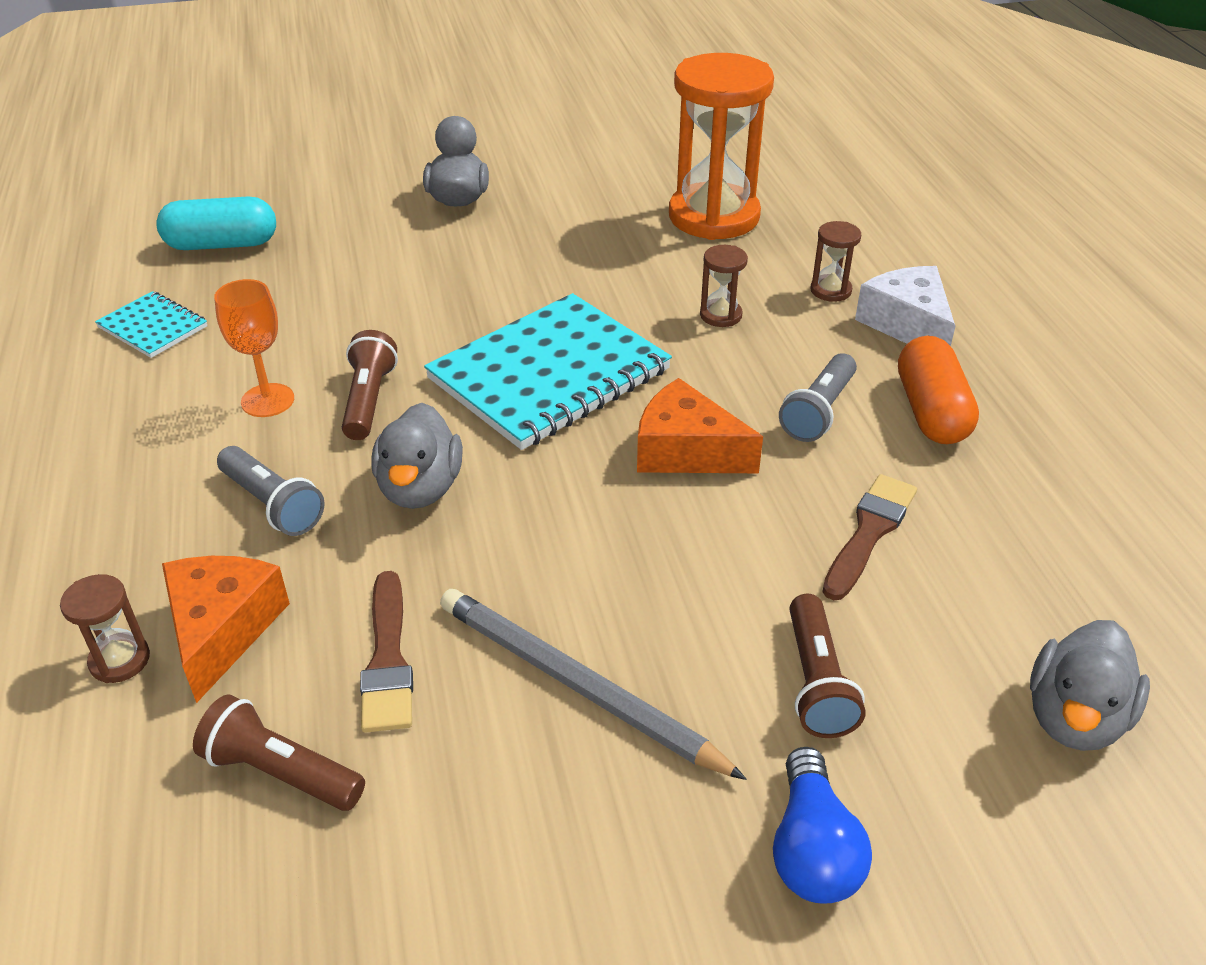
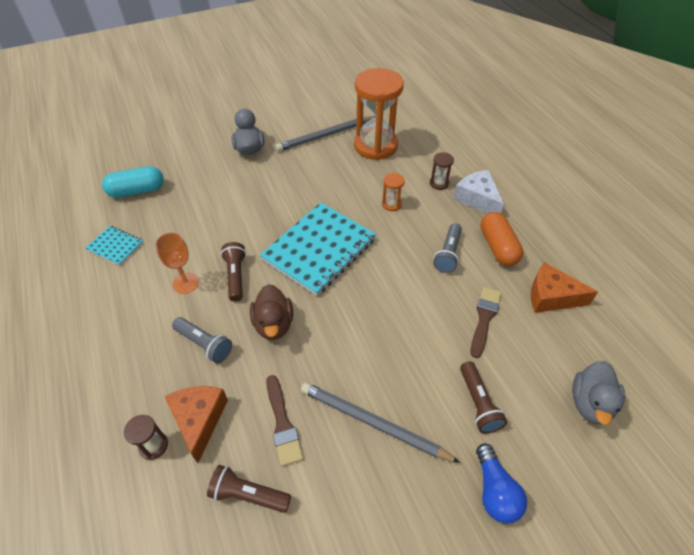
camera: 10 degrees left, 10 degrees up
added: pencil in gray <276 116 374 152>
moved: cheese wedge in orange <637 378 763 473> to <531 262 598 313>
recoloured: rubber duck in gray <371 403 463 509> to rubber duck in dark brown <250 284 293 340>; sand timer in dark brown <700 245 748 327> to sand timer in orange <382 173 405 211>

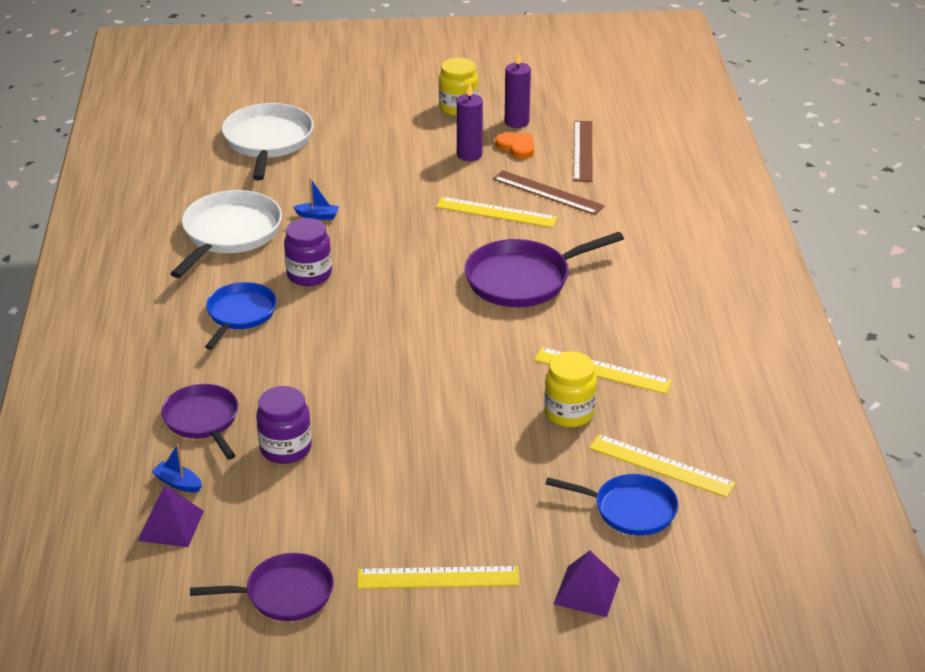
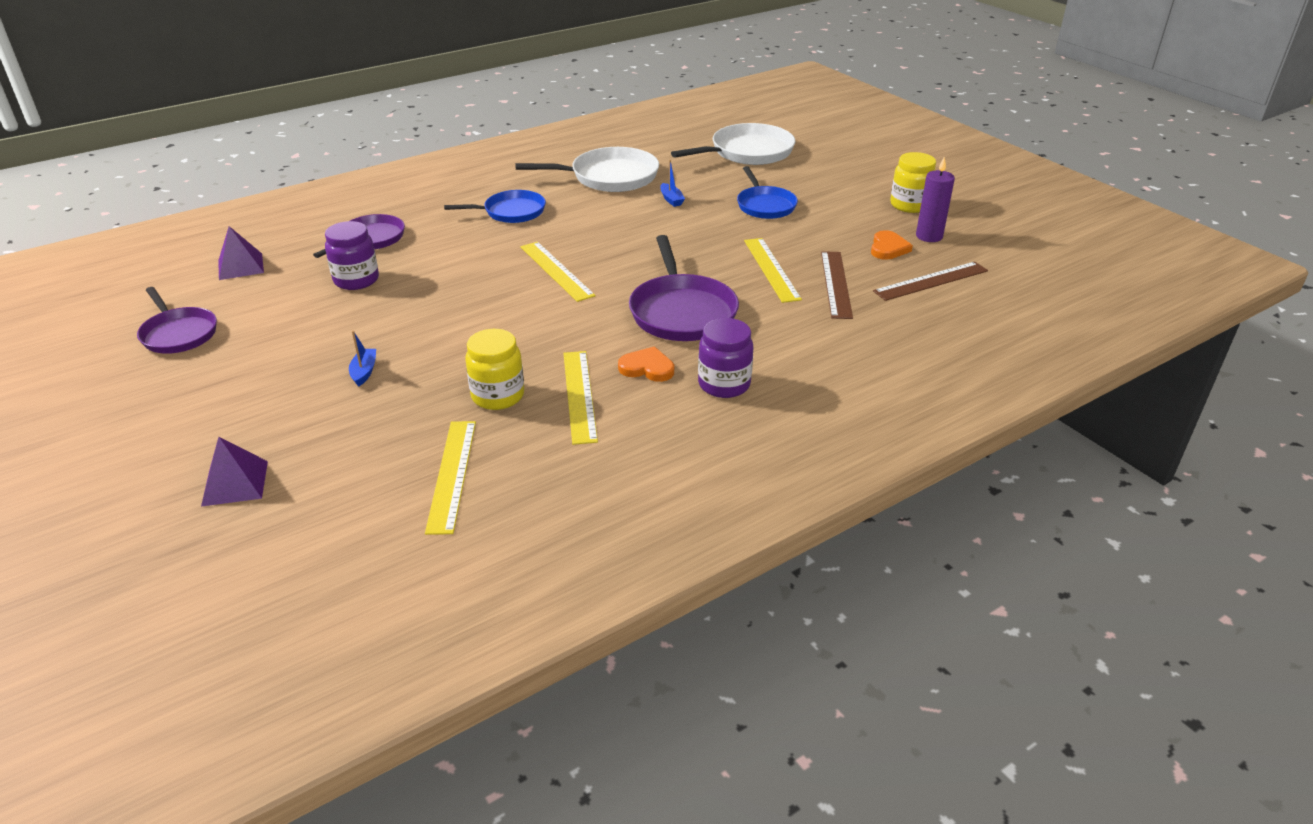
camera: 60 degrees right, 0 degrees up
removed: candle in royal purple <457 84 483 161>
added: love heart in orange <618 346 674 382>
moved: sailboat in royal blue <152 444 202 493> to <349 331 376 387>; jar in royal purple <284 218 332 286> to <698 318 754 398>; ruler in golden <357 566 519 589> to <521 242 595 302>; frying pan in royal blue <546 474 679 536> to <737 166 798 219>
turned: frying pan in royal purple <465 232 624 307> = <629 235 739 341> 135 degrees counterclockwise

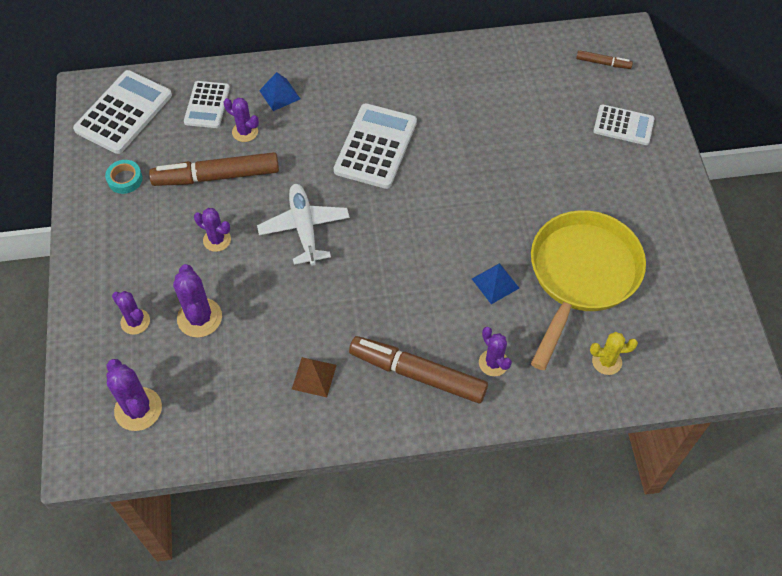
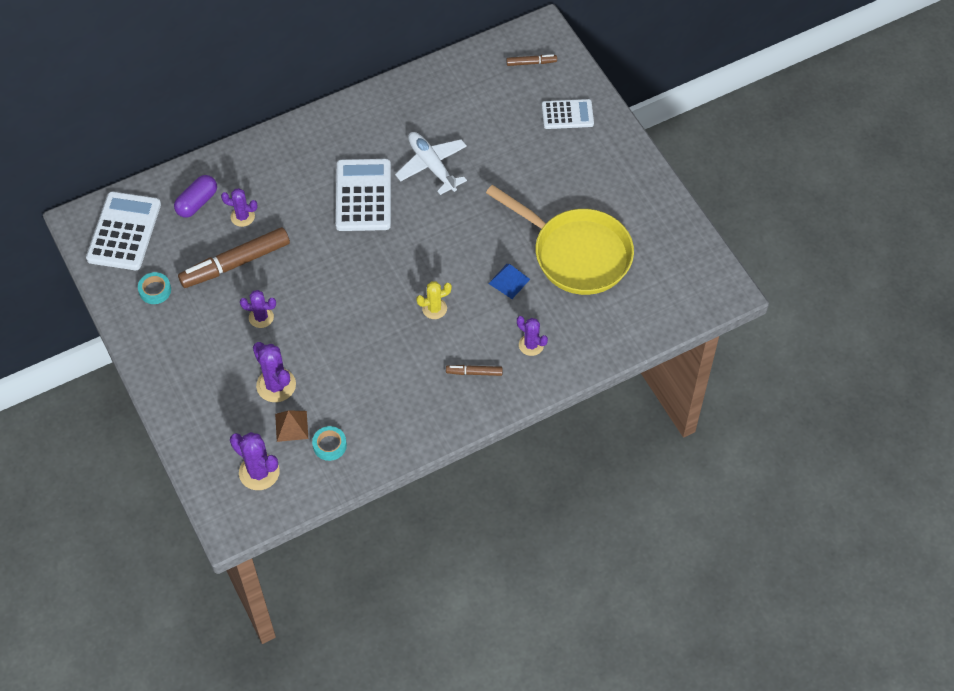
camera: 20 degrees left, 0 degrees up
removed: cactus in royal purple <112 291 150 335>; pyramid shape in royal blue <259 72 300 111>
added: tape in teal <312 426 347 461>
moved: toy plane in snow-white <257 184 350 266> to <395 132 467 195>; pyramid shape in dark brown <292 357 337 397> to <275 410 308 442>; cactus in golden <590 332 638 375> to <416 281 452 319>
replaced: pocket calculator in snow-white <184 81 230 128> to pill shape in royal purple <174 175 217 218>
turned: frying pan in golden <531 210 646 370> = <486 185 634 295> 120 degrees clockwise
resized: marker pen in dark brown <349 336 488 403> = <446 365 503 376> x0.47

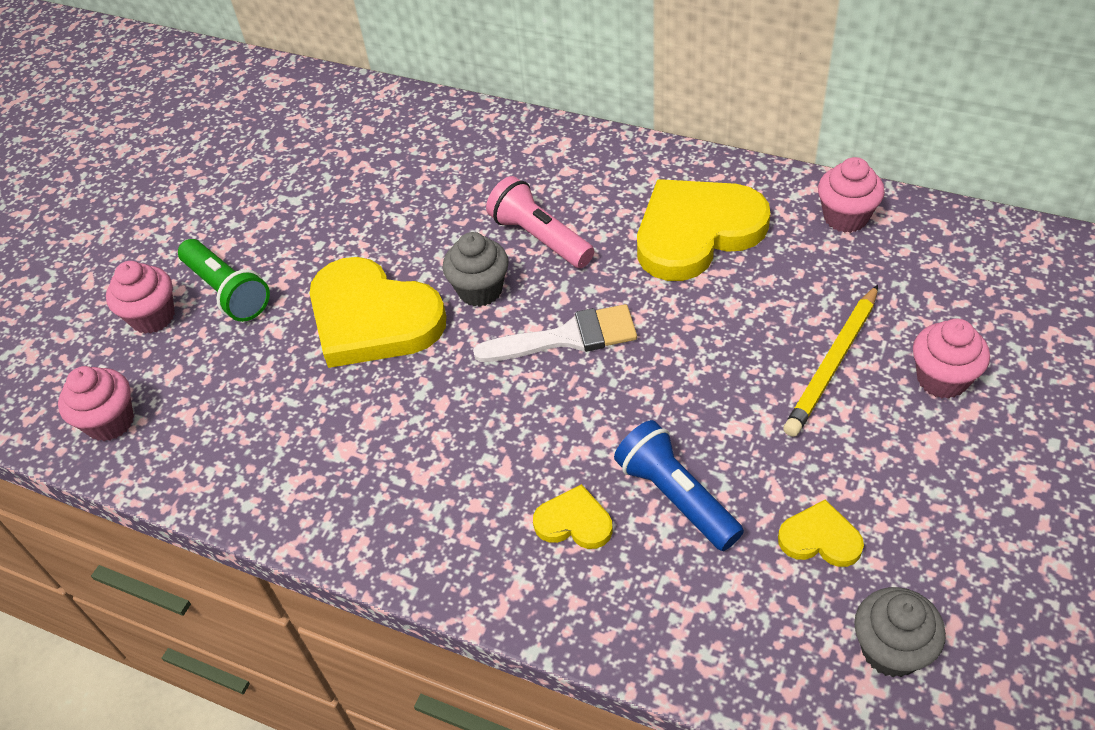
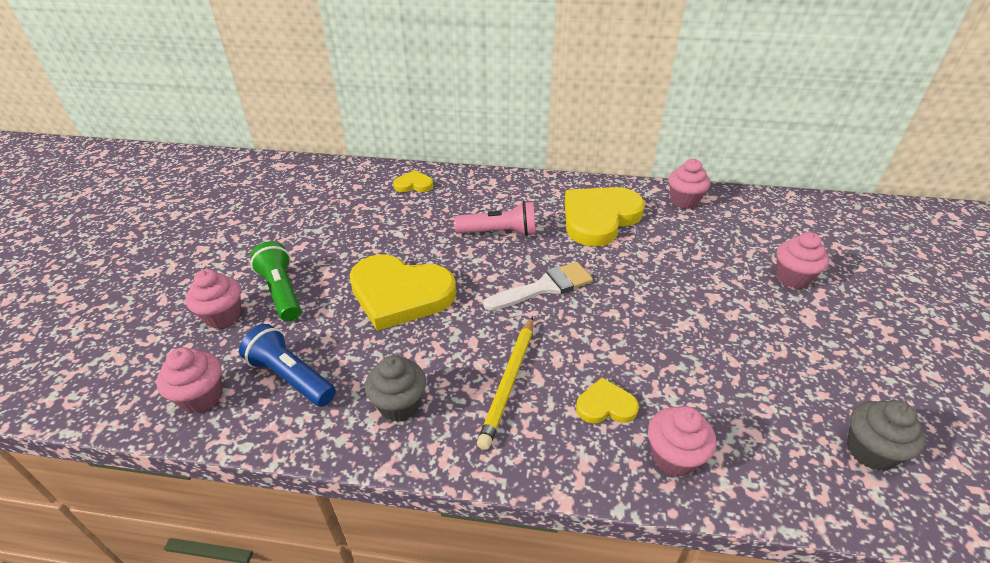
camera: 20 degrees left, 10 degrees down
added: cupcake in rosy <648 406 716 477>
moved: cupcake in gray <442 232 509 307> to <365 355 426 422>; pocket torch in royal blue <614 420 744 551> to <239 324 336 407>; love heart in golden <778 500 864 567> to <393 170 433 192>; pencil in golden <783 285 878 437> to <477 316 533 450>
turned: pocket torch in leaf-green <178 239 270 322> = <250 241 301 321> 150 degrees counterclockwise; pocket torch in rosy <486 176 594 268> = <454 201 536 236> 150 degrees clockwise

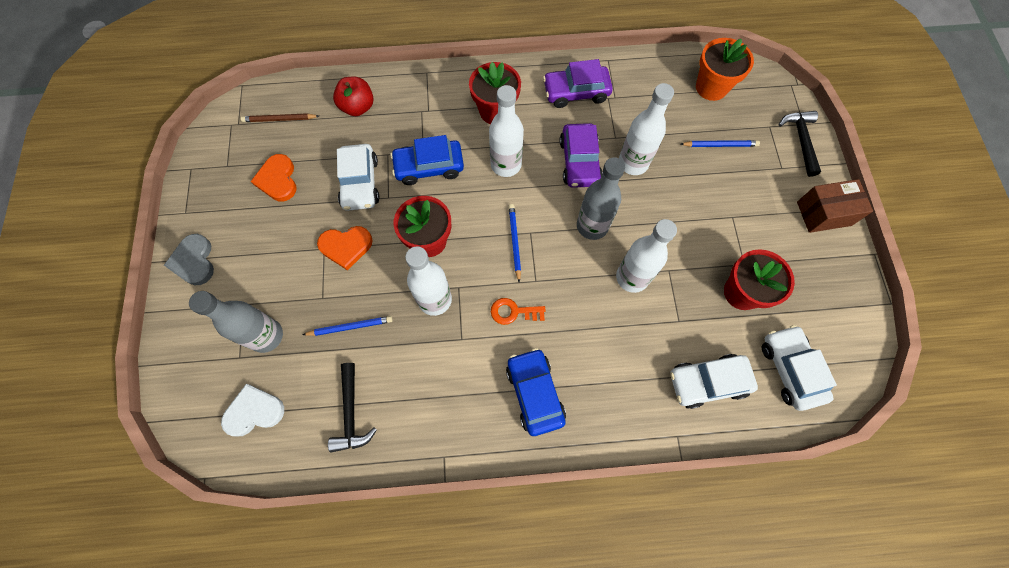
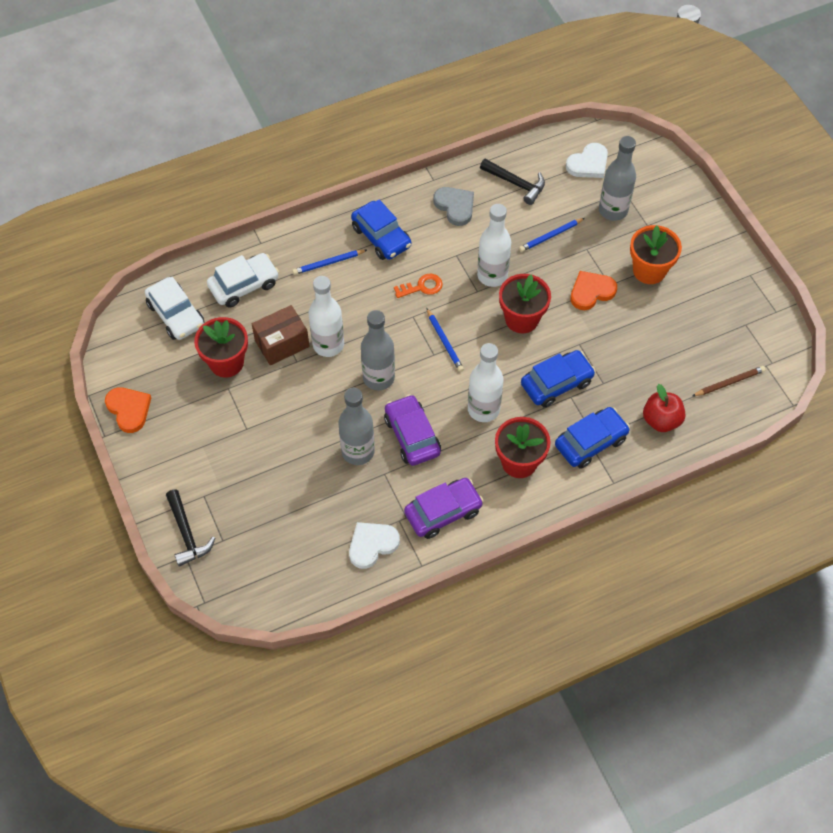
camera: 160 degrees right, 10 degrees down
removed: automobile in snow-white <337 144 380 211>
added: love heart in snow-white <349 522 400 569>; automobile in royal blue <555 407 630 469>
moved: love heart in gray <164 234 214 285> to <434 187 474 226>; love heart in orange <251 154 297 202> to <105 387 151 433>; pencil in royal blue <681 140 760 147> to <292 250 367 275>; potted plant in orange <696 38 754 101> to <630 225 682 284>; parcel in dark brown <797 179 873 233> to <252 305 310 365>
recoloured: drink bottle in snow-white <619 83 674 175> to drink bottle in gray <338 388 375 465>
turned: hammer in ebony <328 363 377 453> = <480 159 545 205> 150 degrees clockwise

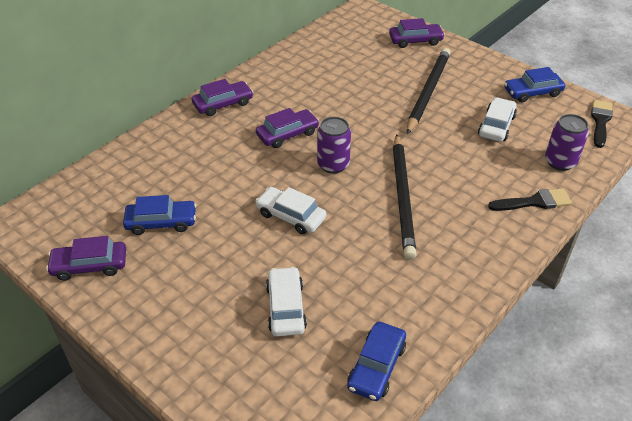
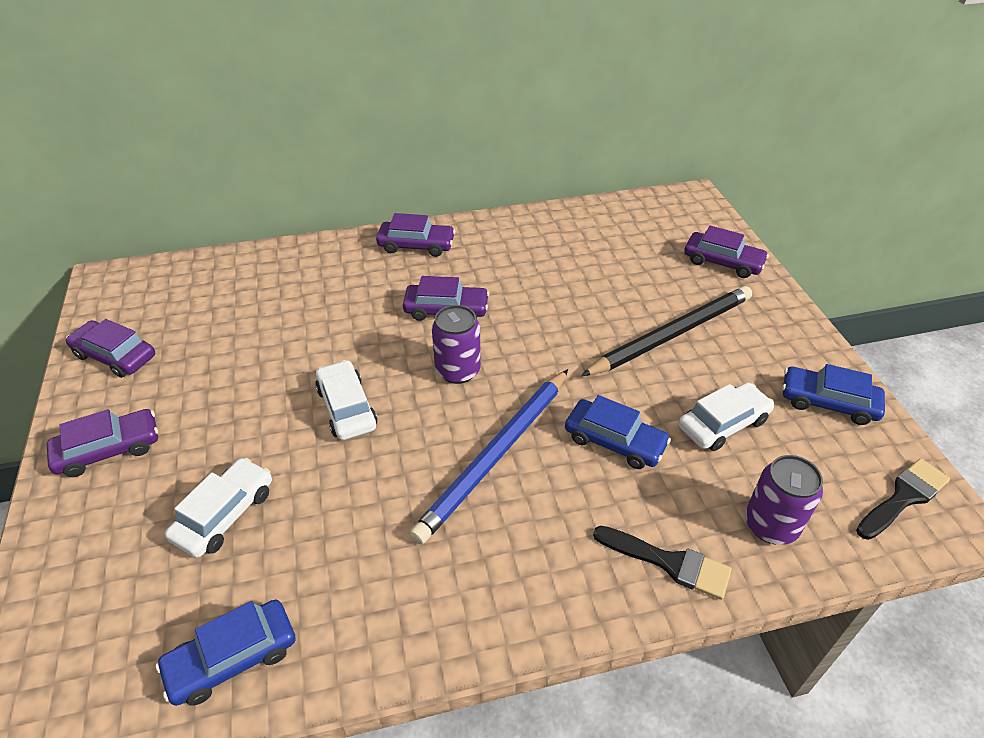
camera: 35 degrees right, 0 degrees up
added: automobile in royal purple <47 409 158 477>
moved: automobile in royal blue <123 195 196 235> to <565 395 671 469>
recoloured: pencil in ebony <393 134 417 260> to pencil in royal blue <410 369 568 544>

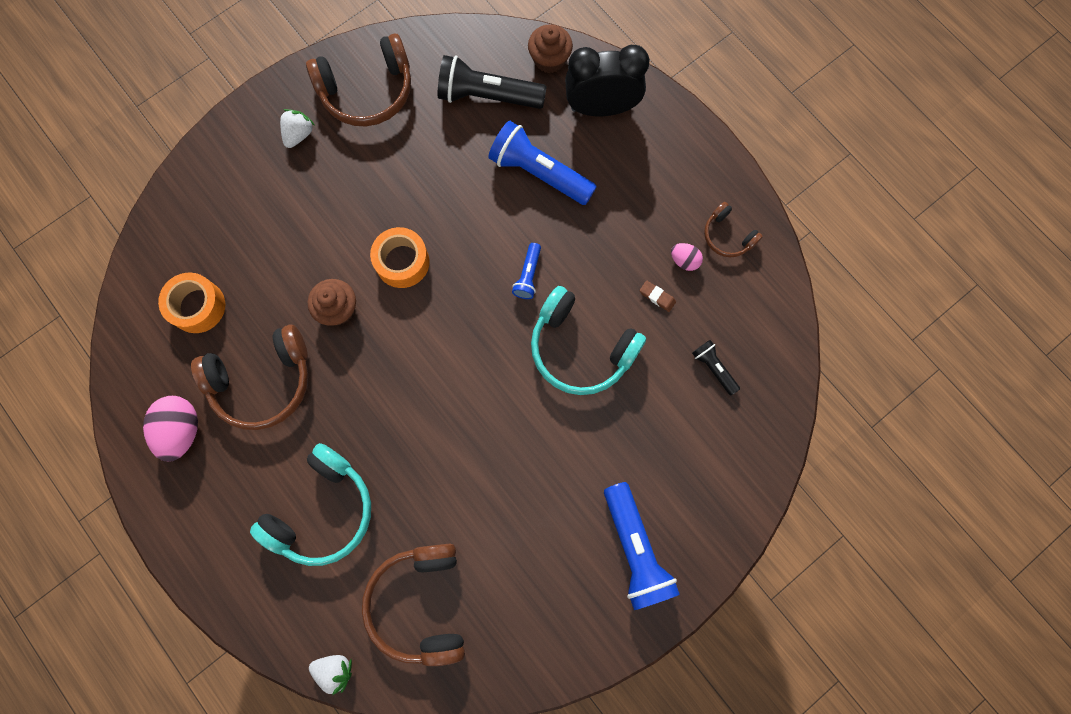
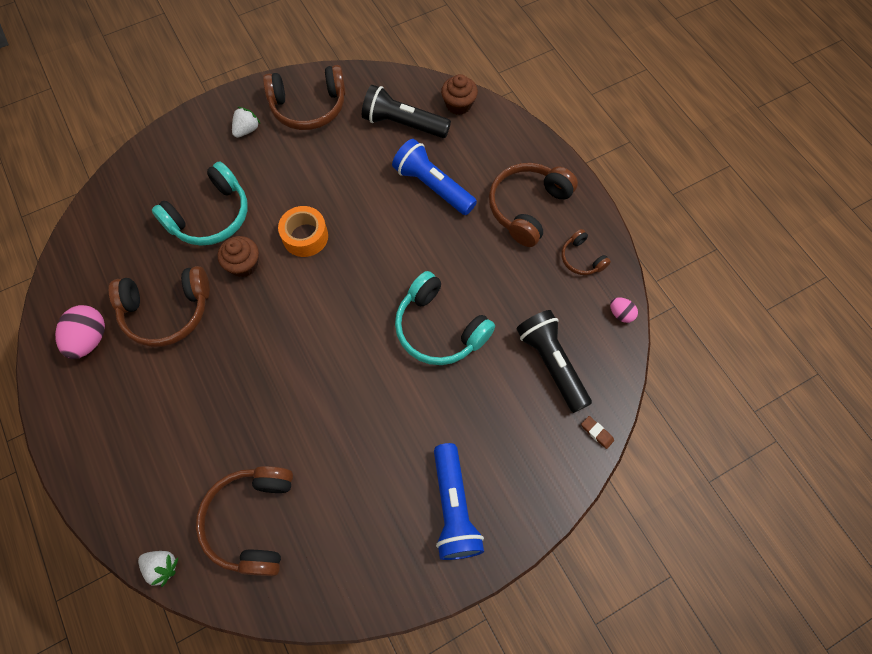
camera: 10 degrees right, 10 degrees down
removed: tape in orange <158 272 225 333>; pocket torch in royal blue <512 243 541 299>; clock in ebony <565 45 650 116>
added: headphones in dark brown <489 163 578 247>
moved: headphones in teal <250 443 371 566> to <152 161 248 246>; gum eraser in dark brown <640 280 676 312> to <581 416 614 449>; egg shape in rosy <671 243 703 271> to <610 297 638 323>
resized: pocket torch in ebony <692 340 740 395> = <517 310 592 413> x1.98

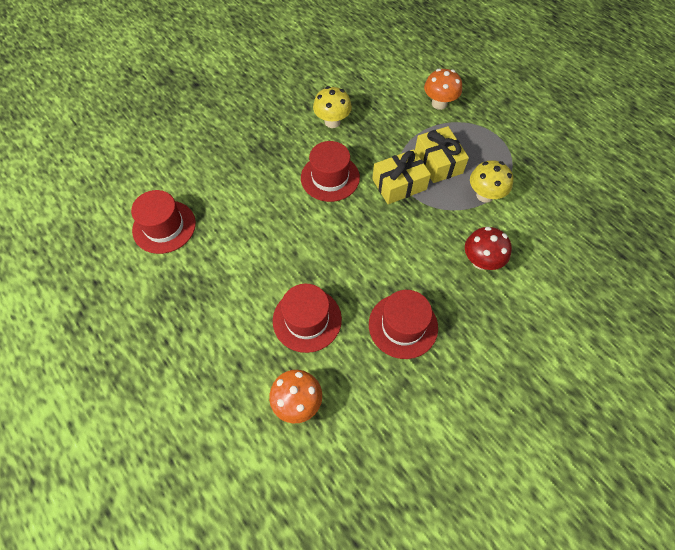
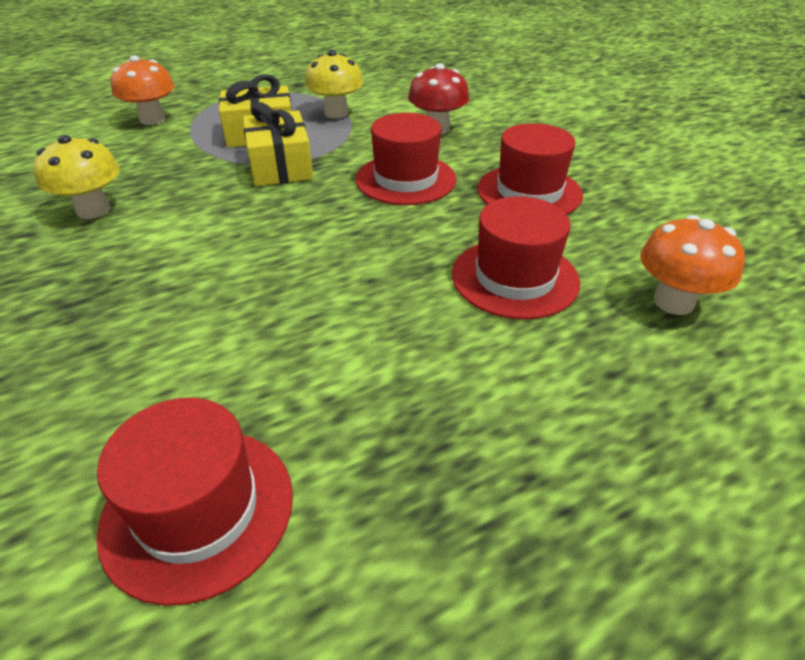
camera: 80 degrees left, 20 degrees down
moved: tall hat in crimson <301 141 360 202> to <356 113 457 205>

